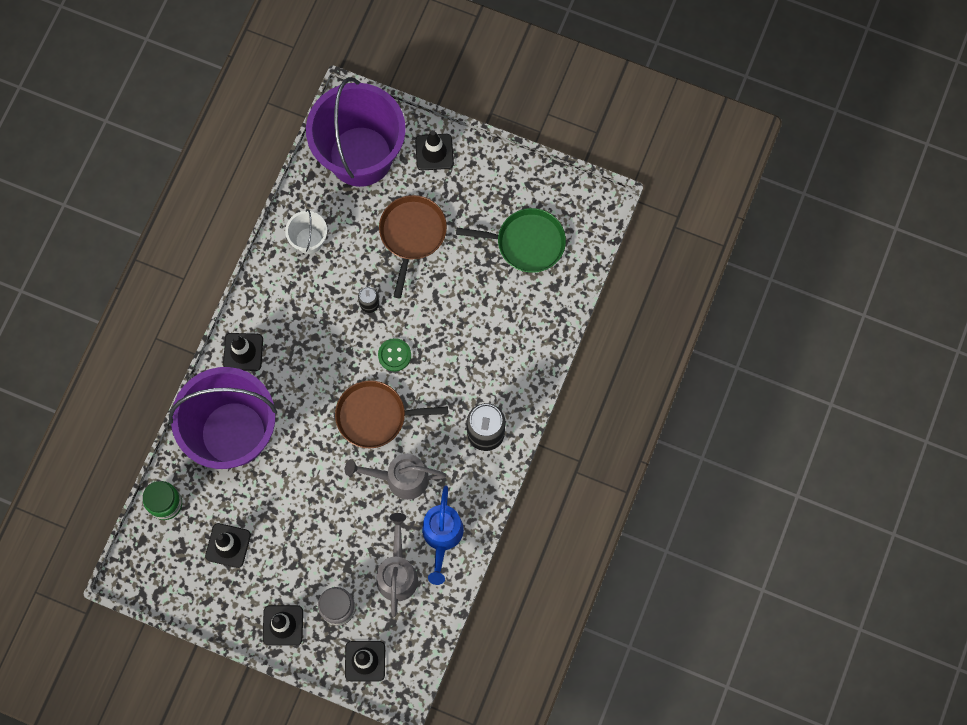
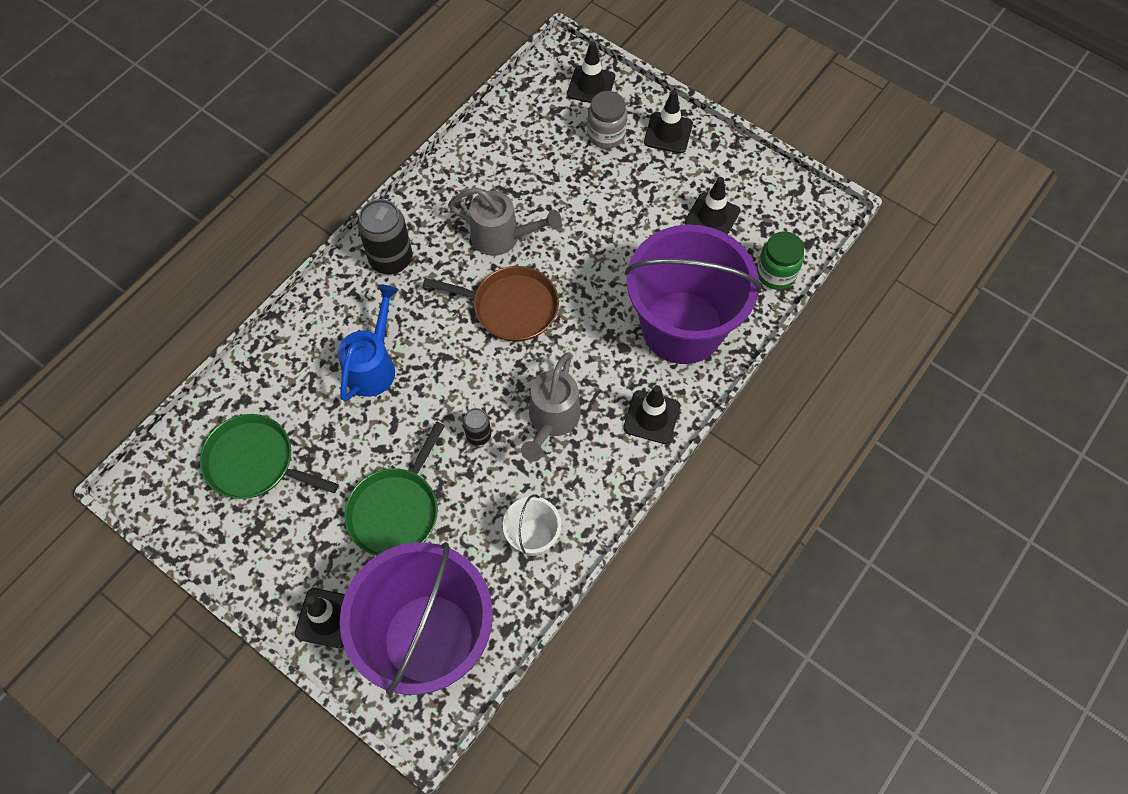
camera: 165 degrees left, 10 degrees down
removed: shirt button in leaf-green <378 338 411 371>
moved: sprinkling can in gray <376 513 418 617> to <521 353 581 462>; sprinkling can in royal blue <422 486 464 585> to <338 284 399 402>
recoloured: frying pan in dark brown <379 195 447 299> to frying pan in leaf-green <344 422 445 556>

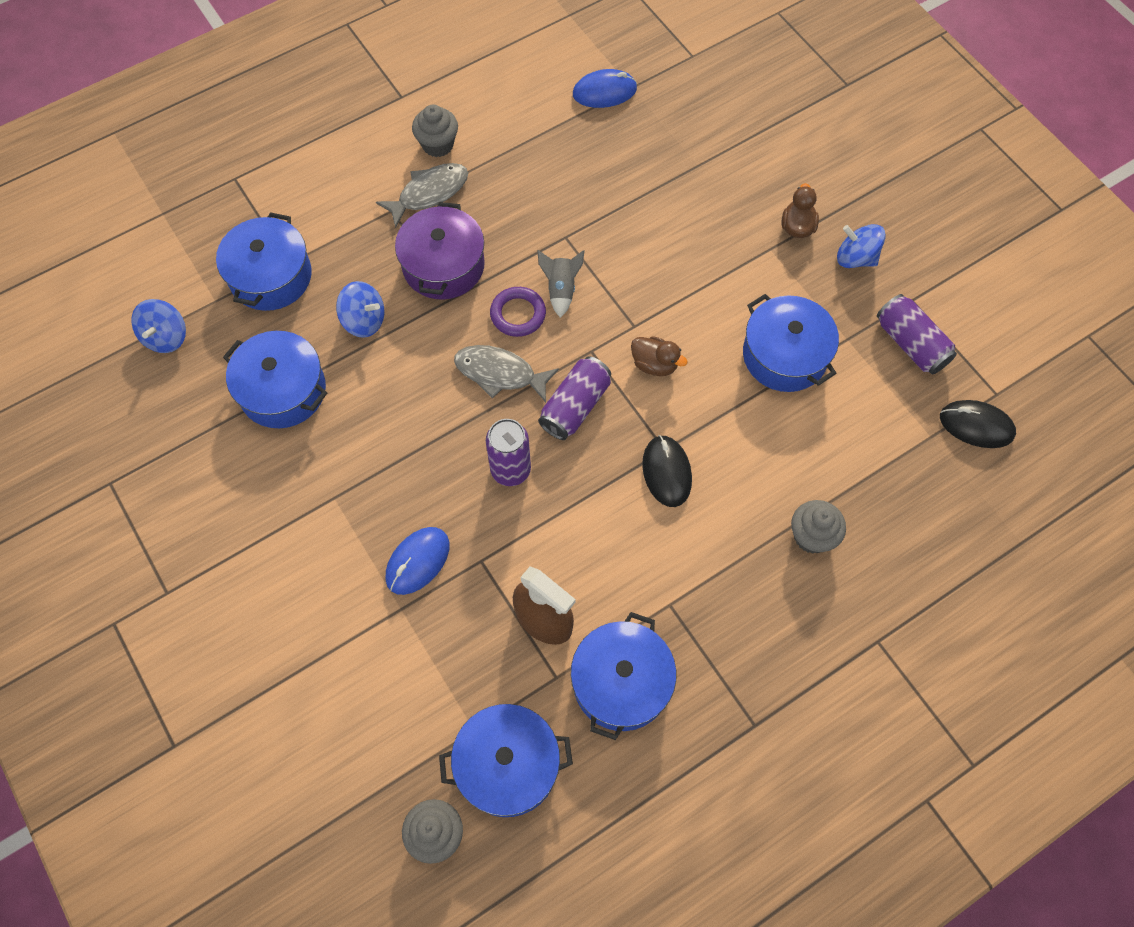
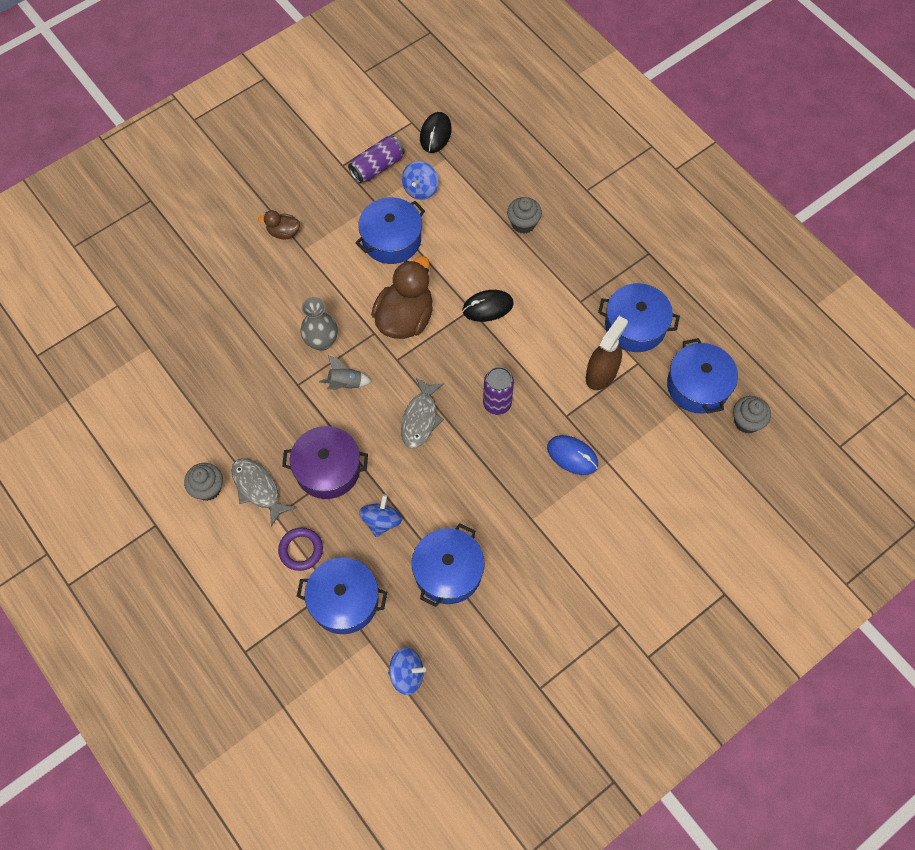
camera: 95 degrees left, 0 degrees up
removed: can in royal purple <538 356 611 440>; computer mouse in royal blue <573 69 637 108>
added: vase in gray <300 297 338 351>
moved: ring in royal purple <490 287 546 337> to <278 528 323 571>; spinning top in royal blue <837 224 886 268> to <402 161 438 200>
resized: rubber duck in dark brown <631 336 688 376> = <371 256 433 339> x2.05

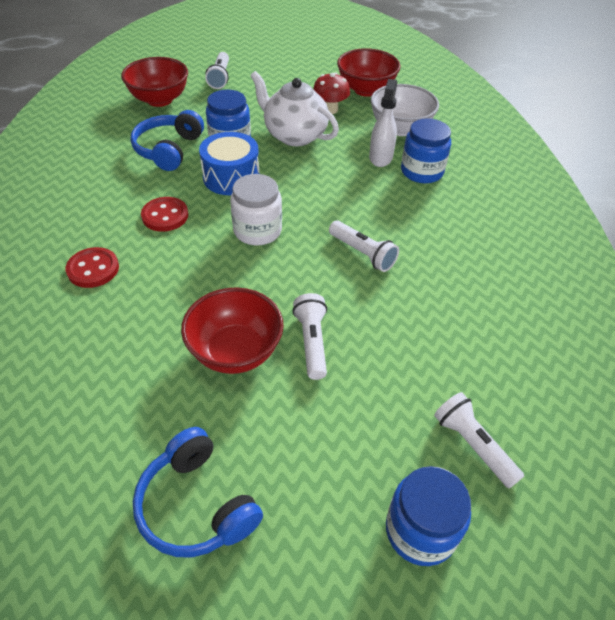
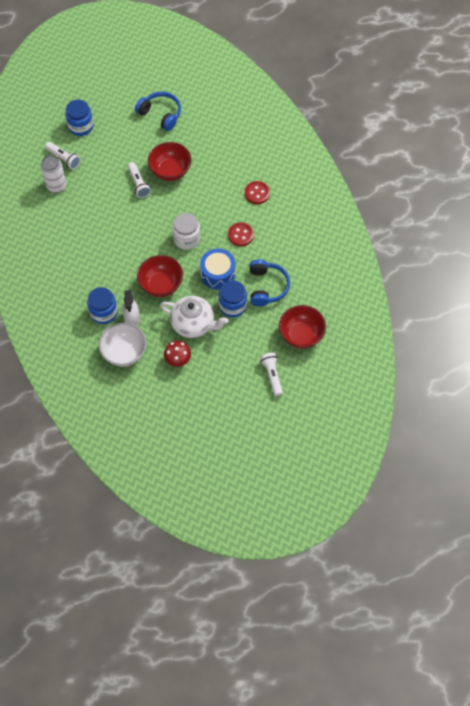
camera: 165 degrees right, 15 degrees up
removed: pocket torch in snow-white <329 221 399 272>
added: can in snow-white <41 155 66 193>
moved: deep dish in crimson <337 48 401 97> to <137 255 183 297>

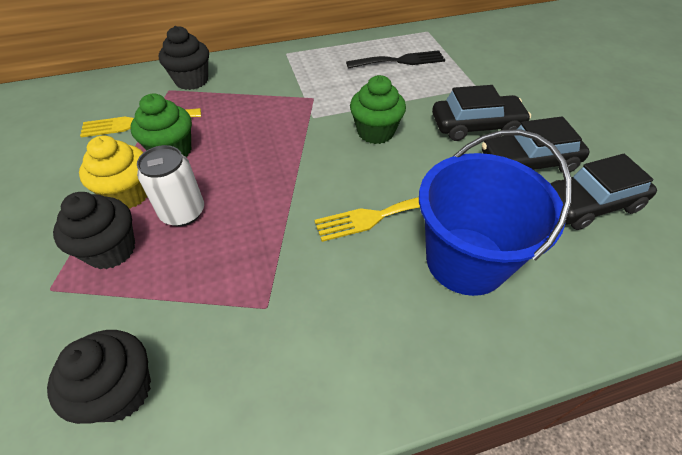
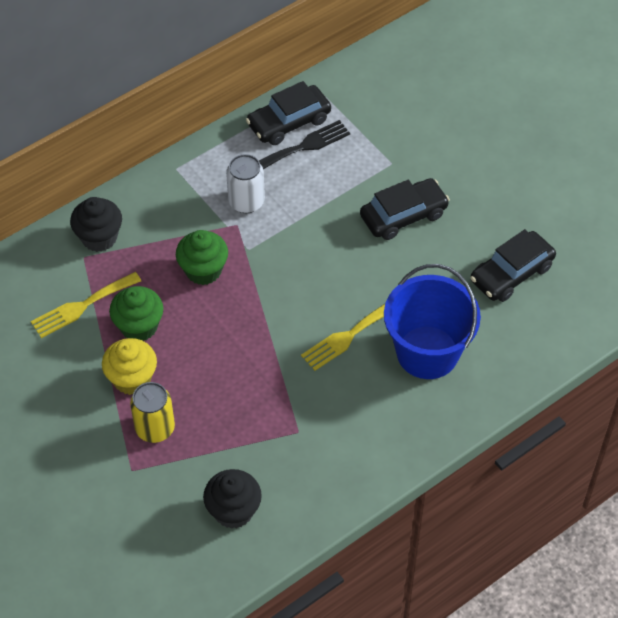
camera: 20 degrees left, 5 degrees up
moved: can in snow-white <137 145 204 226> to <226 154 265 214>; cupcake in leaf-green <350 75 406 144> to <176 230 228 285>; automobile in ebony <482 116 590 172> to <246 81 331 145>
replaced: cupcake in ebony <53 192 135 269> to can in golden <130 382 175 443>

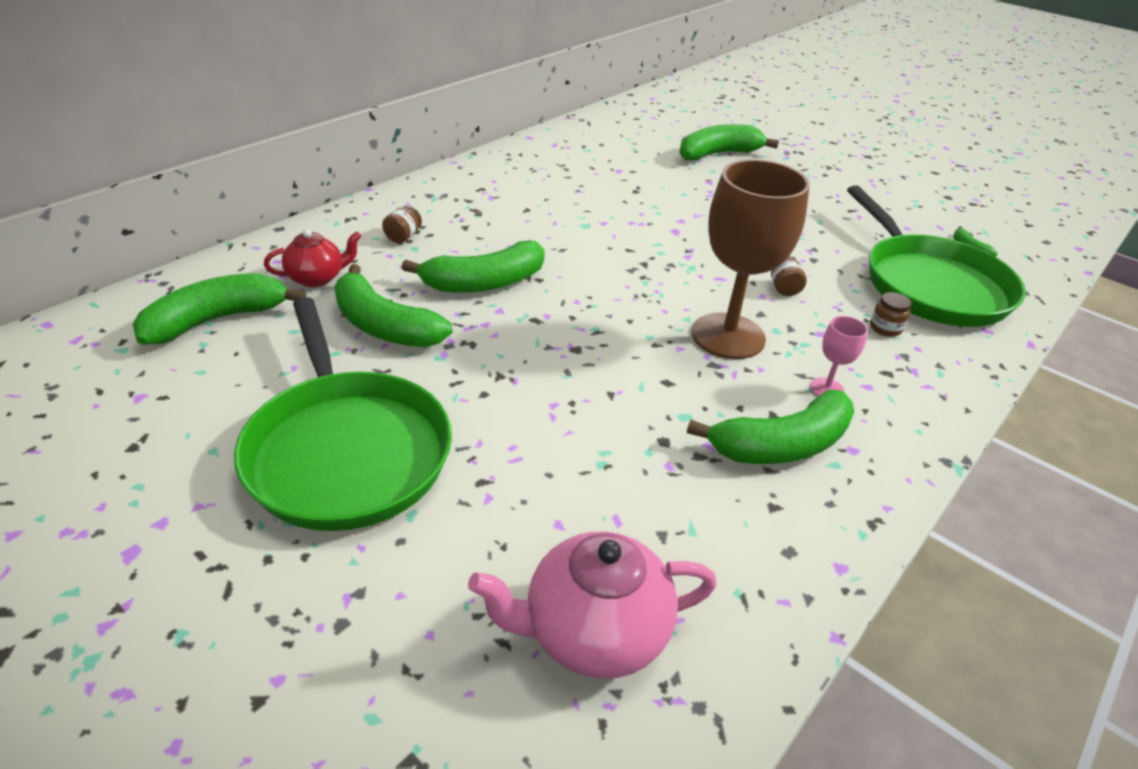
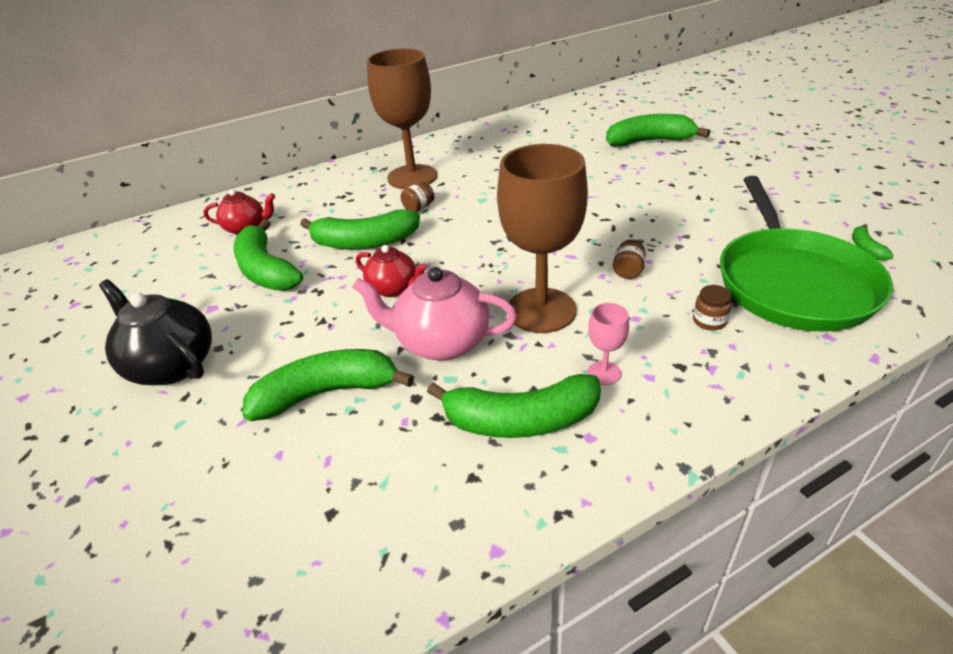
camera: 25 degrees right, 0 degrees up
added: teapot in crimson <356 245 428 297>; chalice in dark brown <367 49 437 189>
moved: toy banana in leaf-green <133 273 306 345> to <242 349 414 421>; jar in dark brown <382 206 422 243> to <401 182 434 212>; teapot in rosy <468 532 717 679> to <352 267 517 361>
replaced: frying pan in leaf-green <234 297 452 531> to teapot in ebony <99 279 212 385>

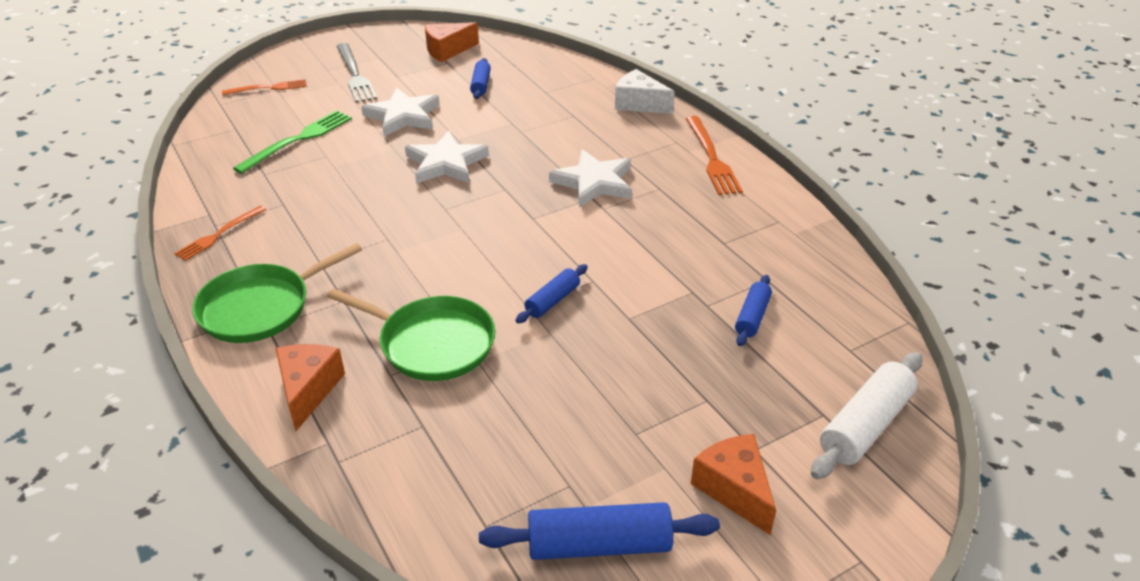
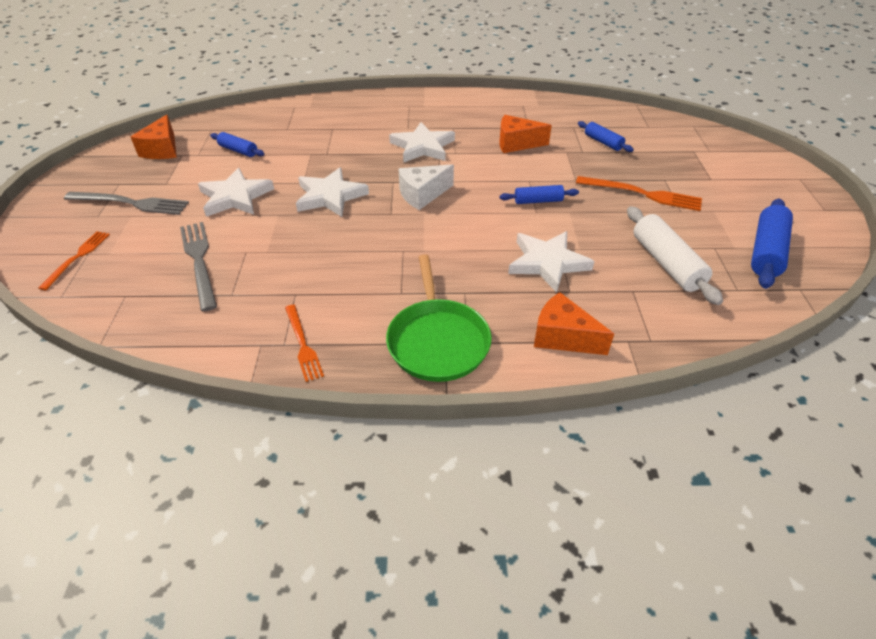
camera: 60 degrees left, 5 degrees up
moved: cheese wedge in snow-white <615 69 675 114> to <399 164 454 210>; dinner fork in orange <686 116 743 195> to <576 176 702 211>; cheese wedge in orange <691 434 776 535> to <499 115 552 153>; dough roller in snow-white <811 352 922 479> to <627 206 723 305>
replaced: frying pan in leaf-green <327 288 496 381> to star in snow-white <508 231 595 293>
recoloured: dinner fork in leaf-green <233 110 352 174> to dinner fork in gray <180 222 217 311>
turned: dough roller in royal blue <516 264 588 323> = <499 185 579 204> 75 degrees counterclockwise

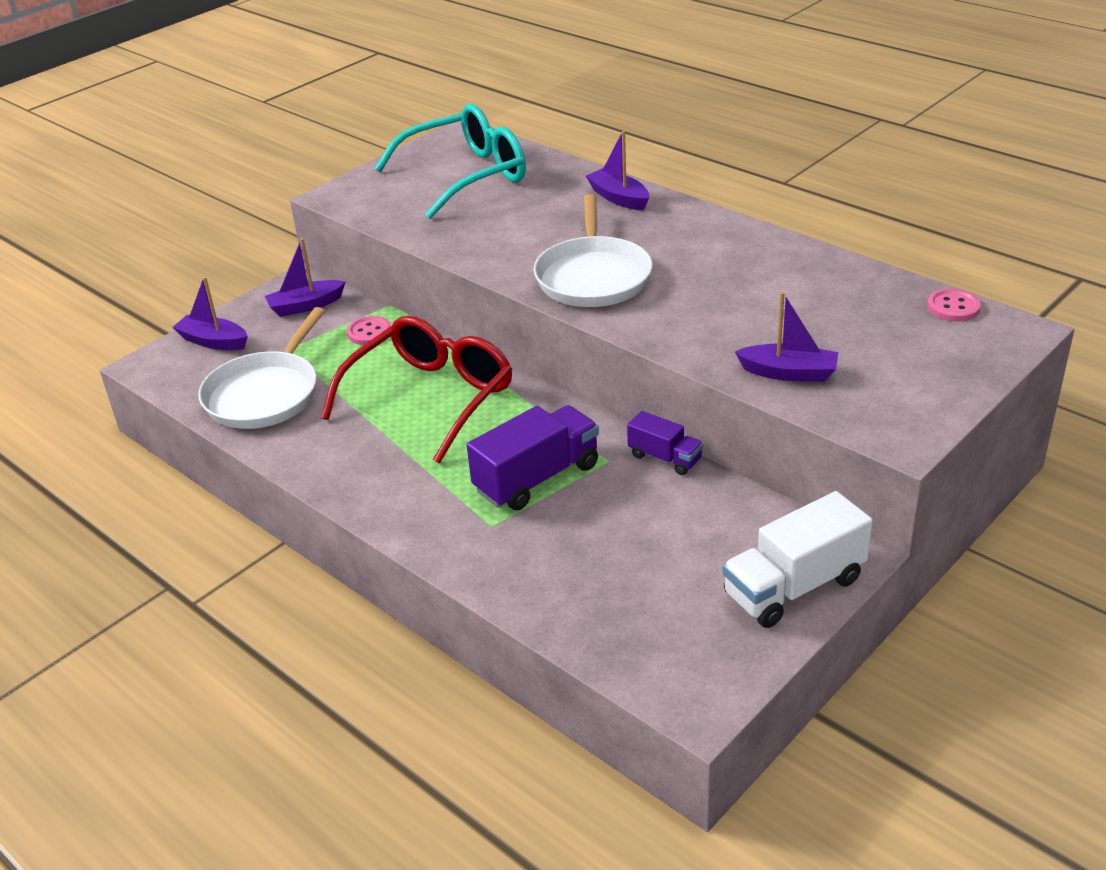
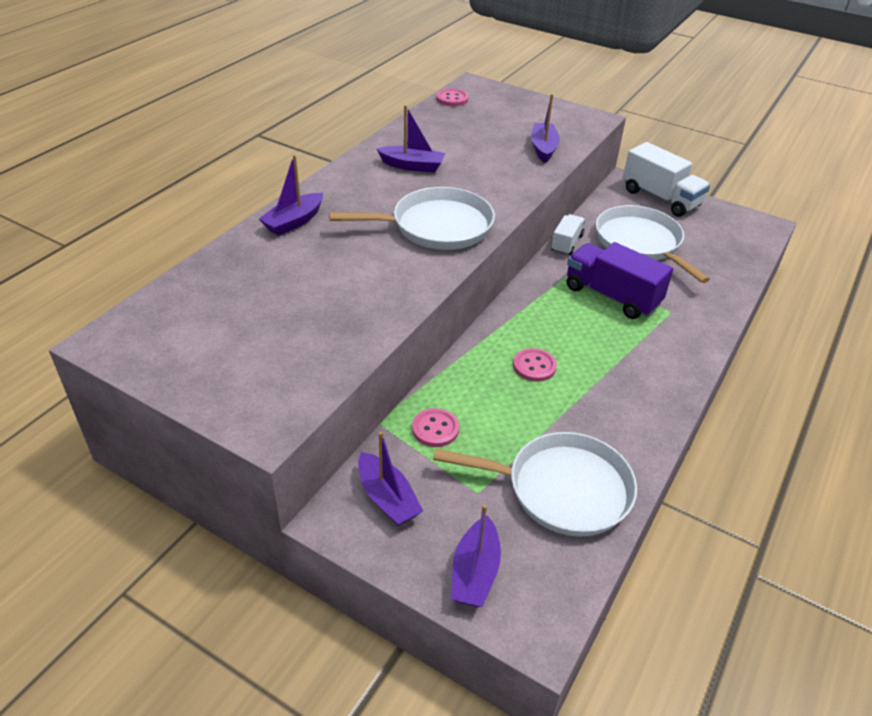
camera: 105 degrees left, 5 degrees up
removed: spectacles in teal <375 104 526 219>
added: sailboat in royal purple <377 105 445 172>; frying pan in snow-white <596 205 710 283>
replaced: spectacles in crimson <321 316 512 464> to shirt button in rosy <513 348 557 382>
recoloured: lorry in royal purple <627 411 703 475> to lorry in snow-white <551 214 585 255>

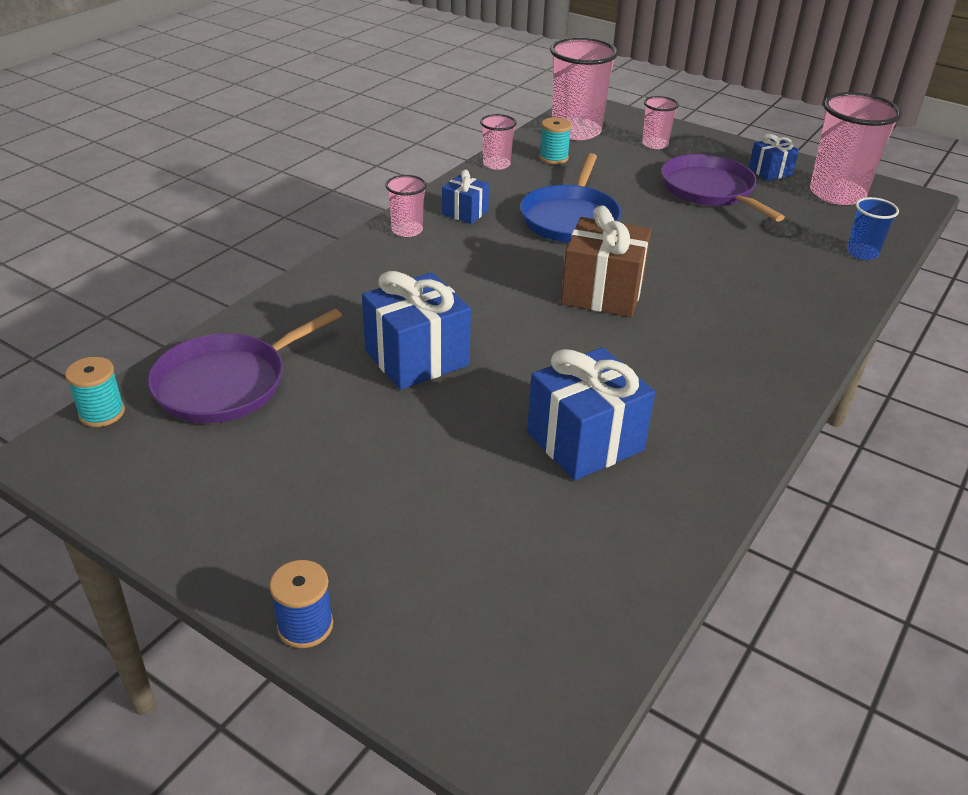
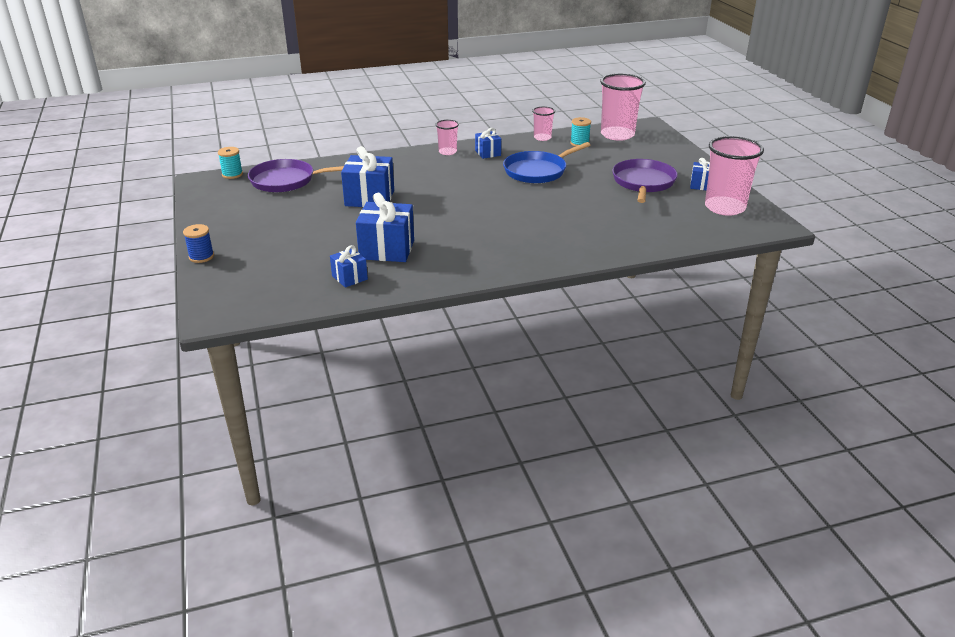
camera: 40 degrees right, 5 degrees down
removed: wrapped gift in dark brown <561 205 651 317>; tumbler in rosy <642 96 679 149>; tumbler in royal blue <847 197 899 260>
added: wrapped gift in royal blue <330 245 368 288>

